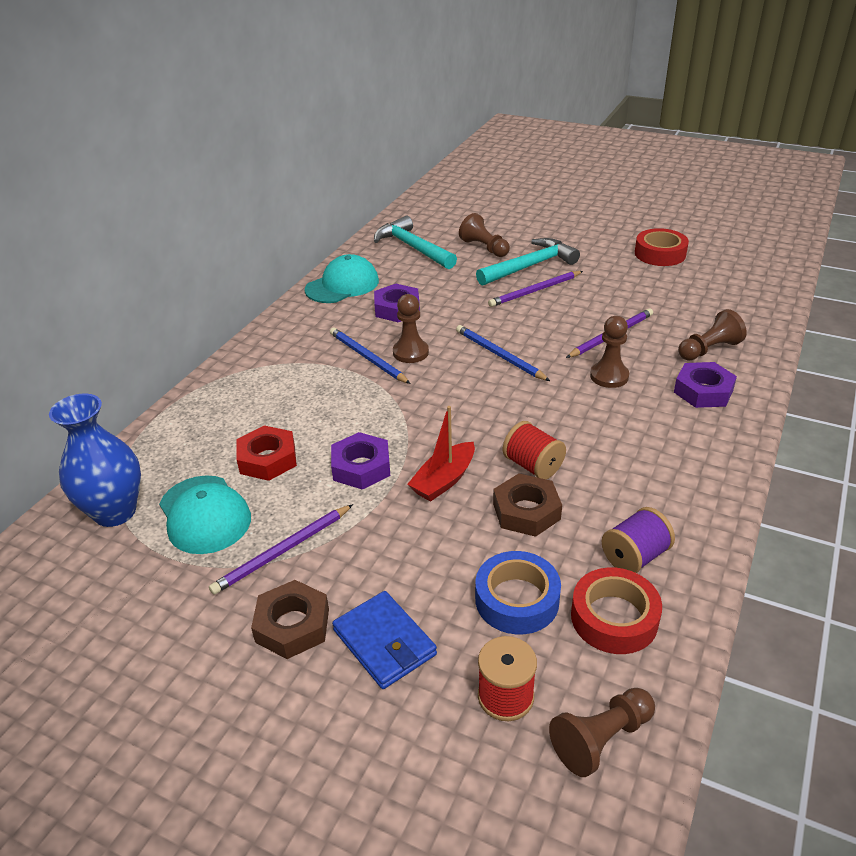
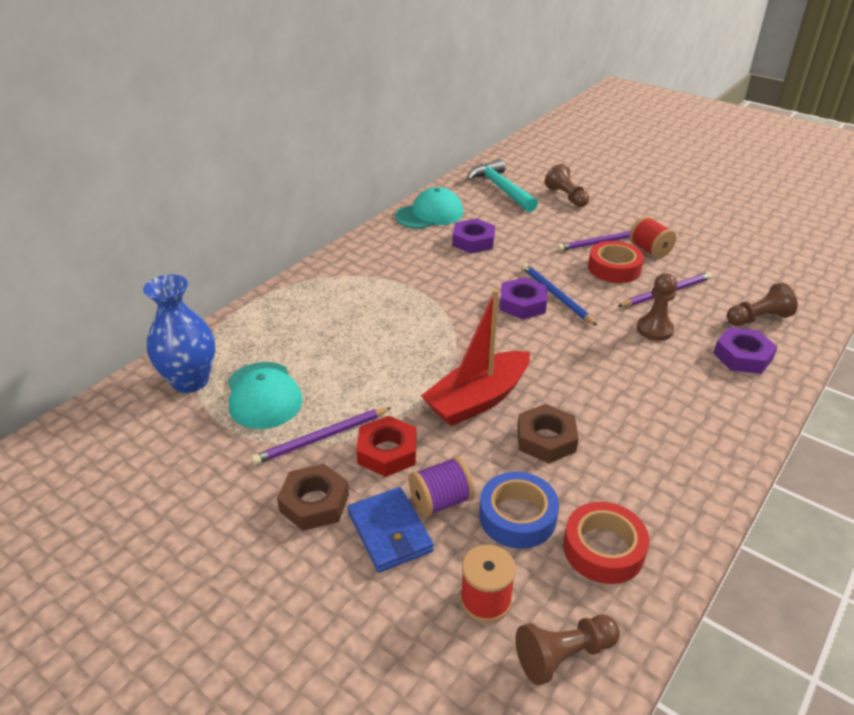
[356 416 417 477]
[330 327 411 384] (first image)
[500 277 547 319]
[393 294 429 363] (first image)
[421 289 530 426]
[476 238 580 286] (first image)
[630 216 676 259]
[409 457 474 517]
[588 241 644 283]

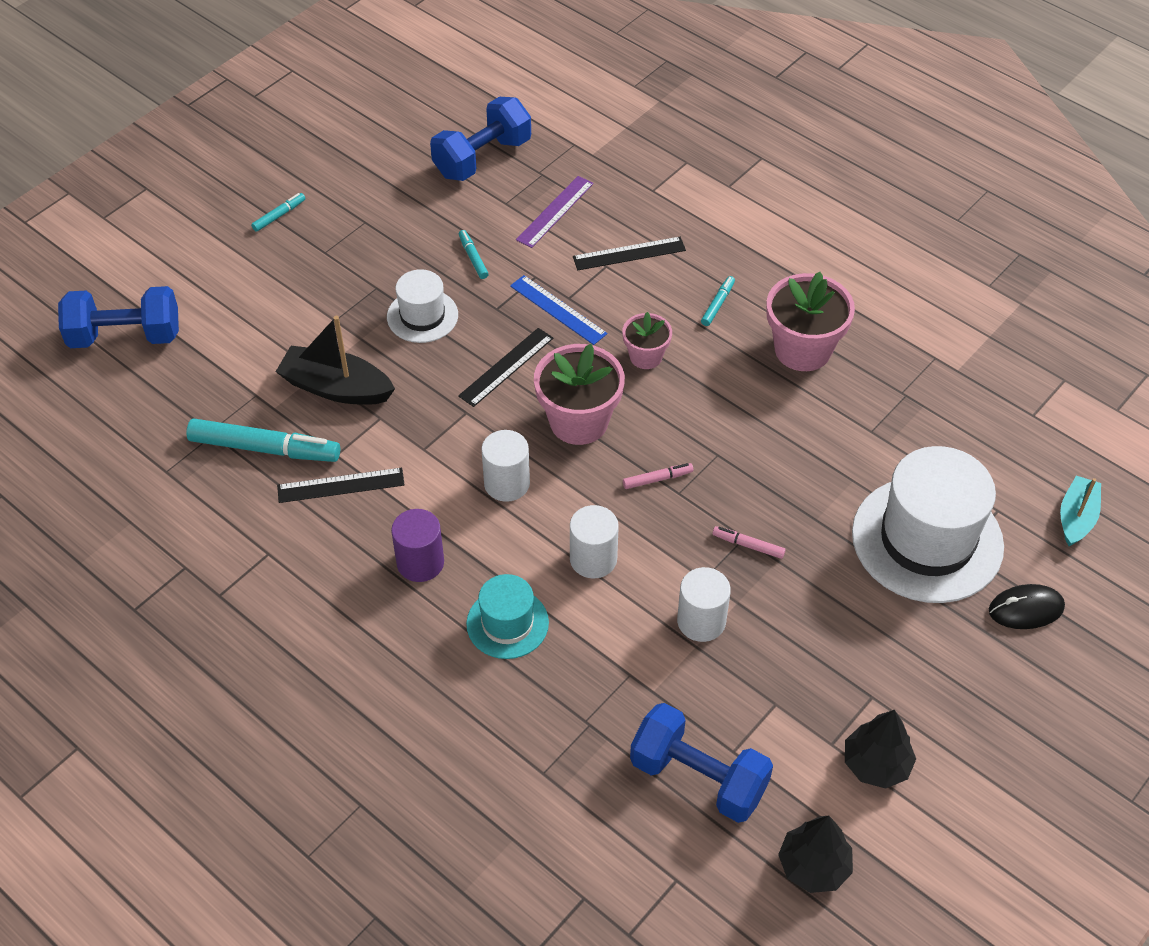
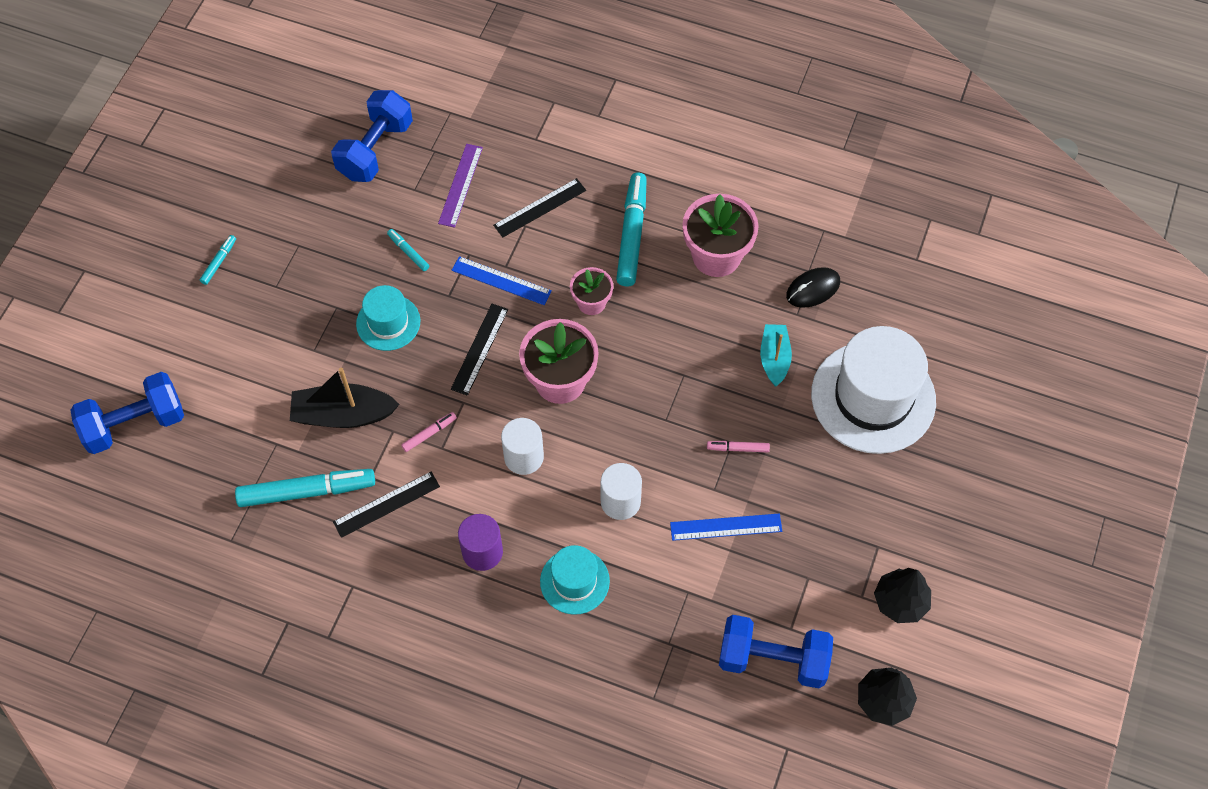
[356 285 420 351]
[401 412 457 452]
[670 514 782 541]
[616 173 647 286]
[786 267 840 308]
[760 324 792 386]

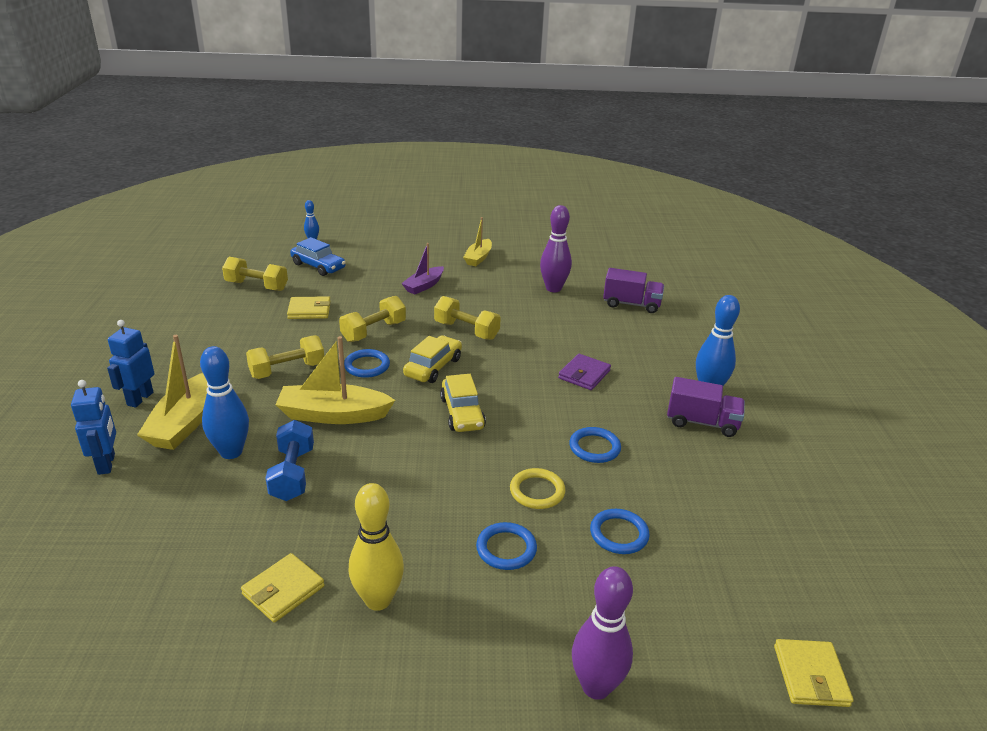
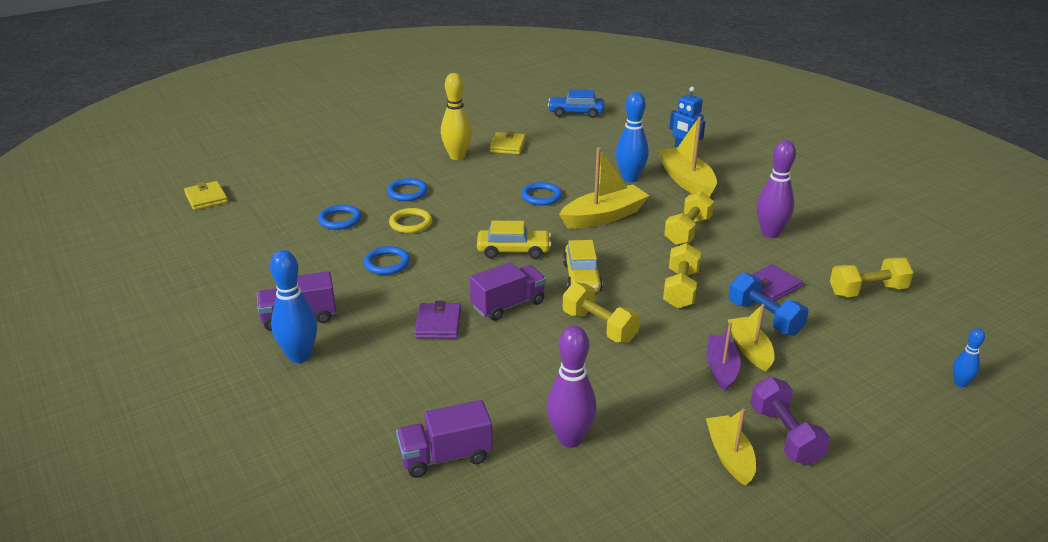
[107 320 154 408] (first image)
[728 272 809 336]
[752 264 803 302]
[548 89 604 118]
[521 182 562 206]
[563 282 640 343]
[477 221 551 259]
[757 140 796 238]
[470 262 546 321]
[728 304 775 371]
[750 377 830 465]

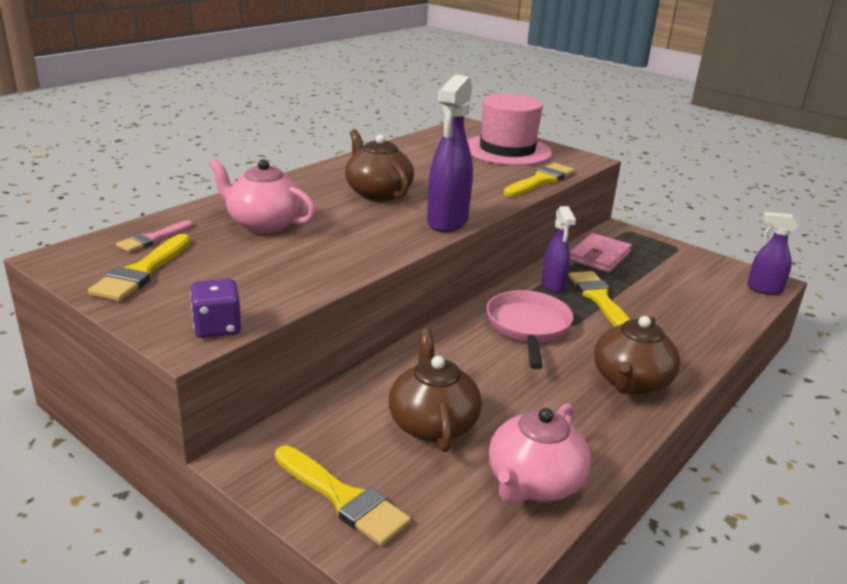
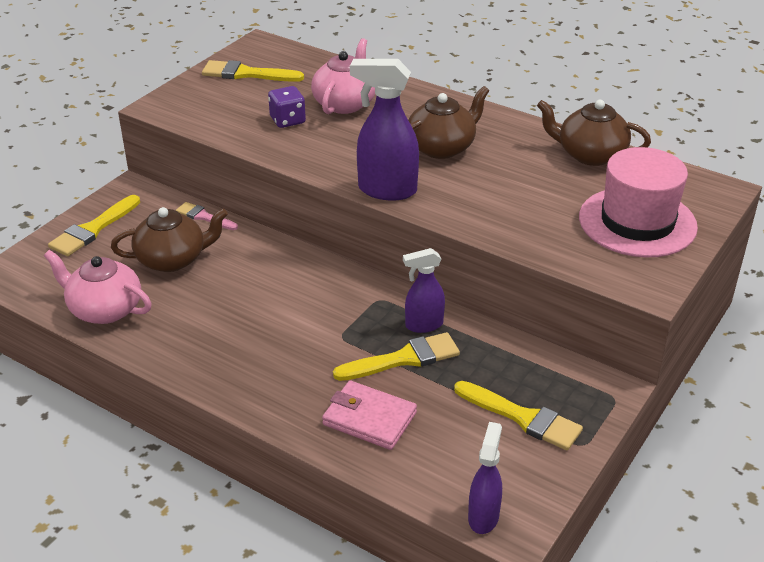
[176 202 238 230]
[268 86 306 128]
[486 290 573 369] (first image)
[454 381 583 450]
[322 381 417 450]
[537 100 651 166]

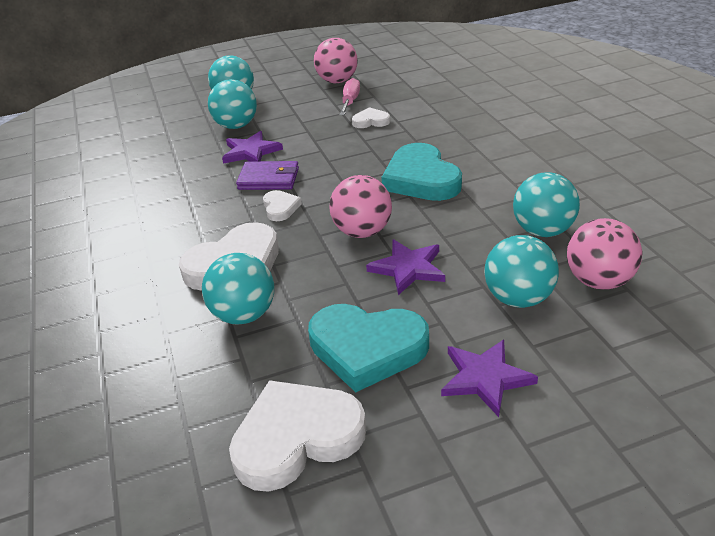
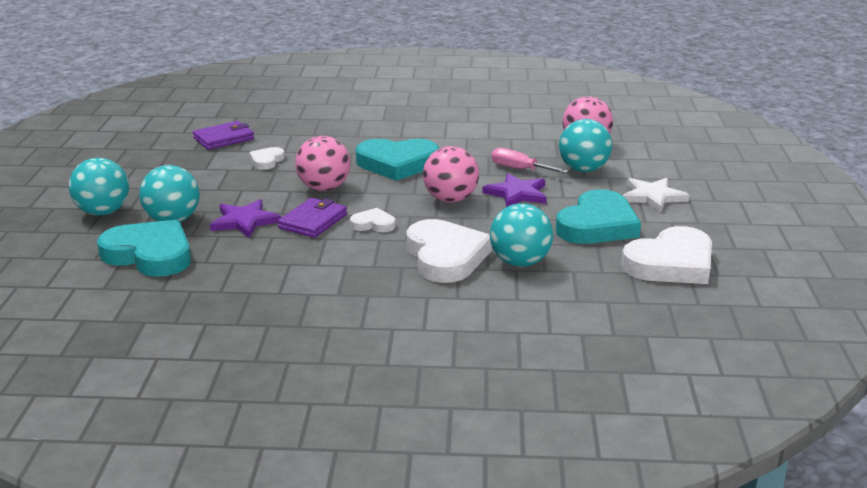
[621 226 712 284]
[295 136 351 191]
[491 148 568 173]
[622 178 690 213]
[513 172 580 237] (first image)
[97 219 191 277]
[193 121 254 150]

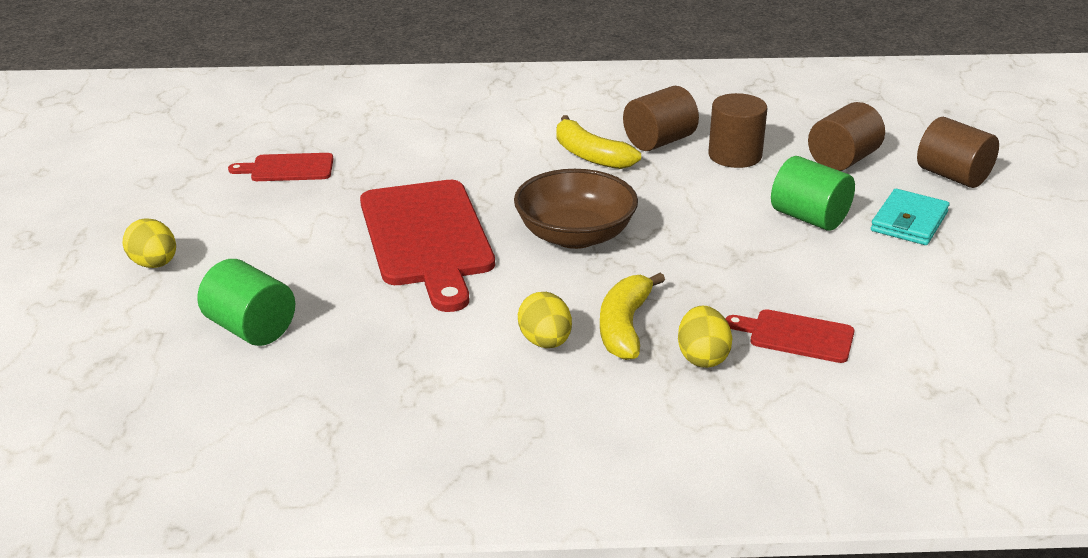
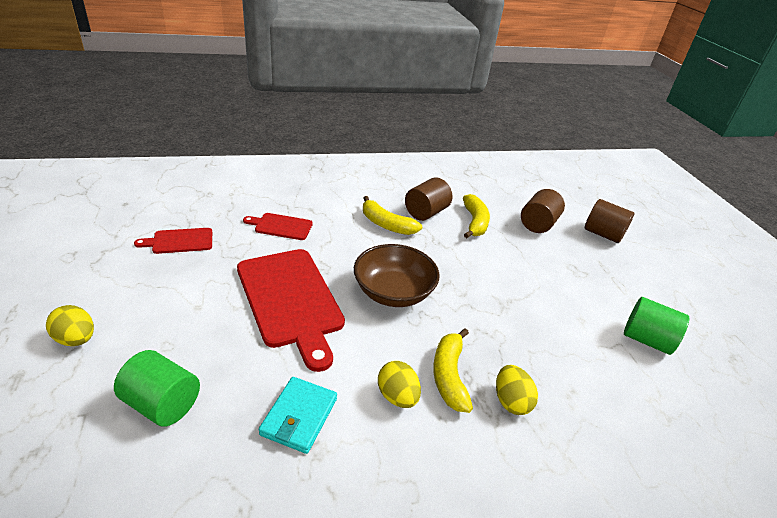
[463 194 490 238]
[243 213 313 240]
[624 297 689 355]
[259 377 337 454]

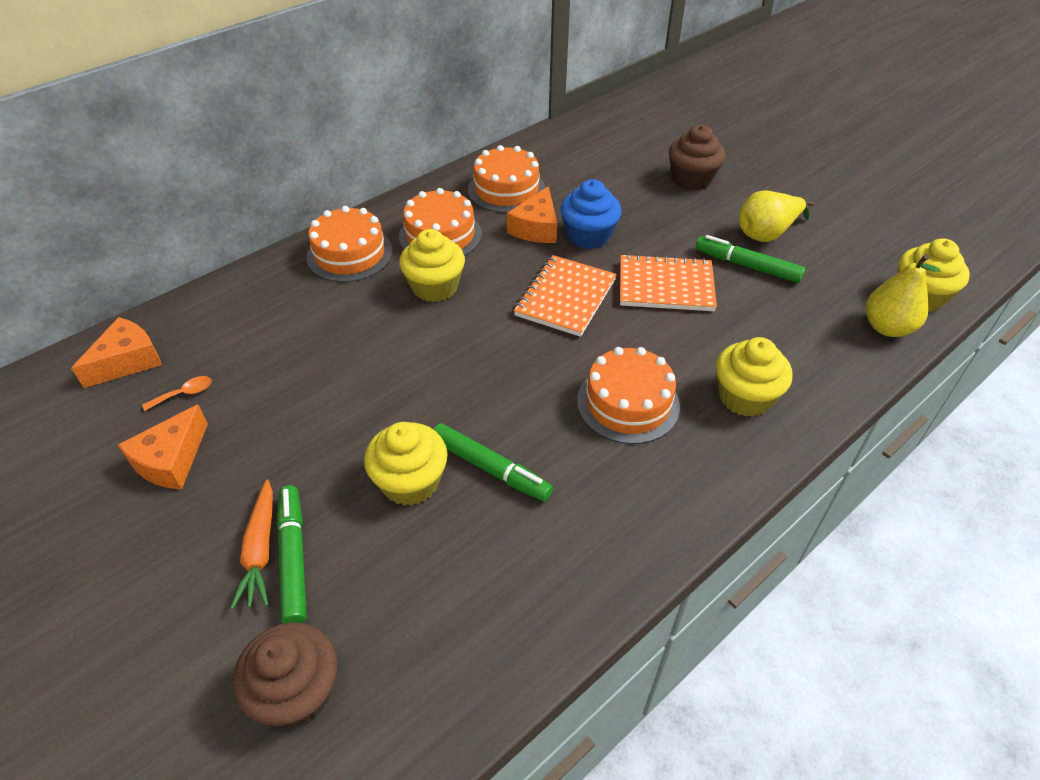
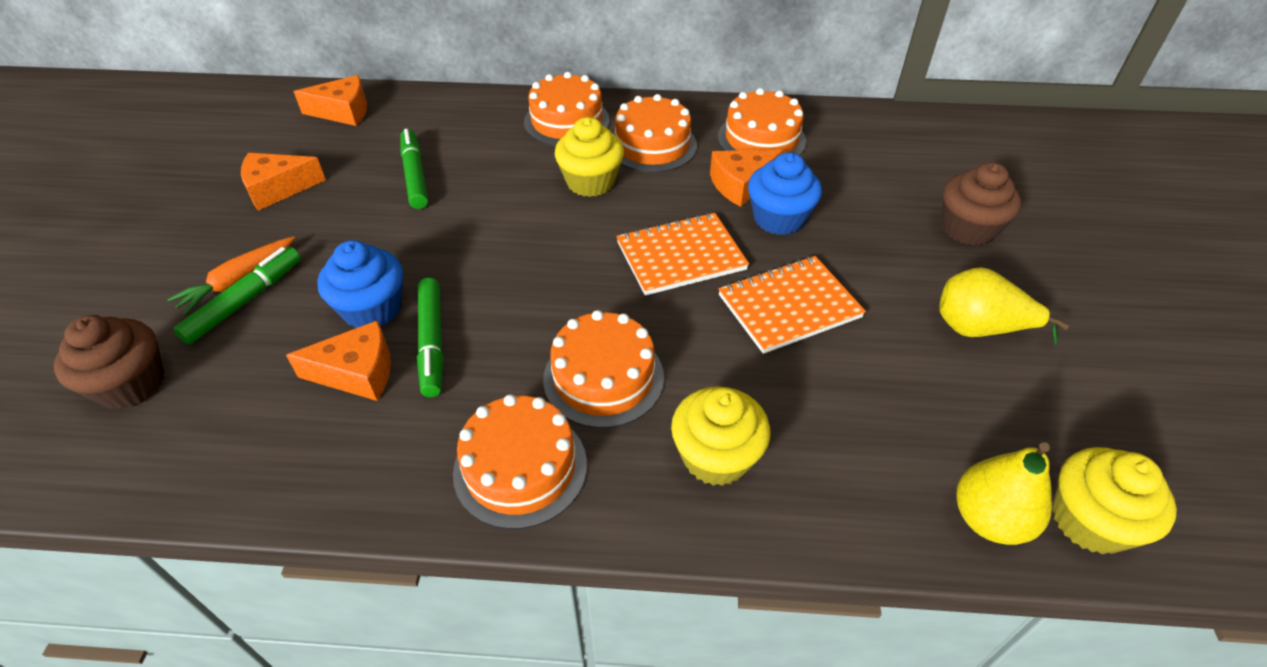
[142 376 212 411] (first image)
[317 240 403 328]
[718 256 866 354]
[400 129 428 209]
[286 320 391 401]
[453 394 587 529]

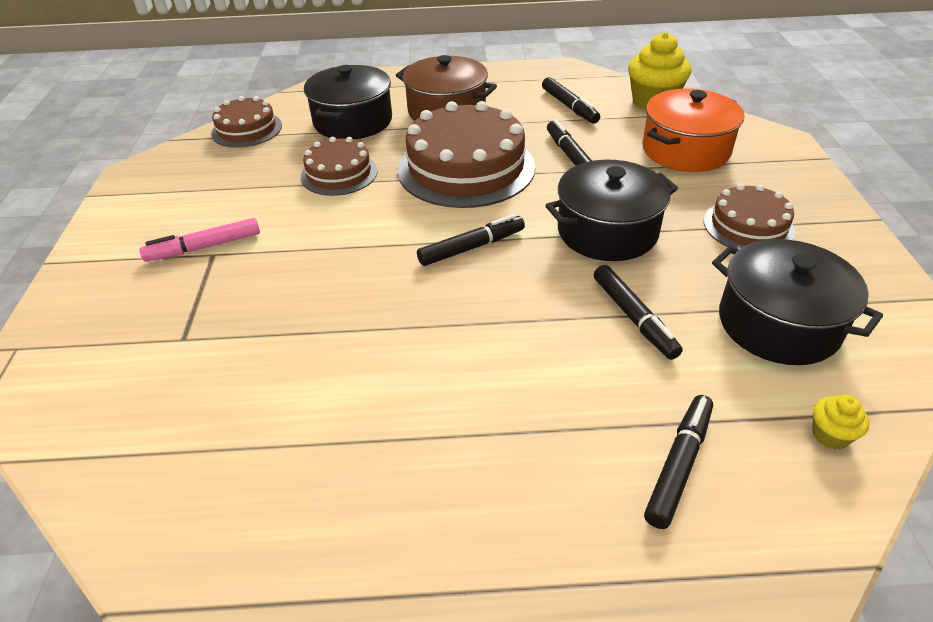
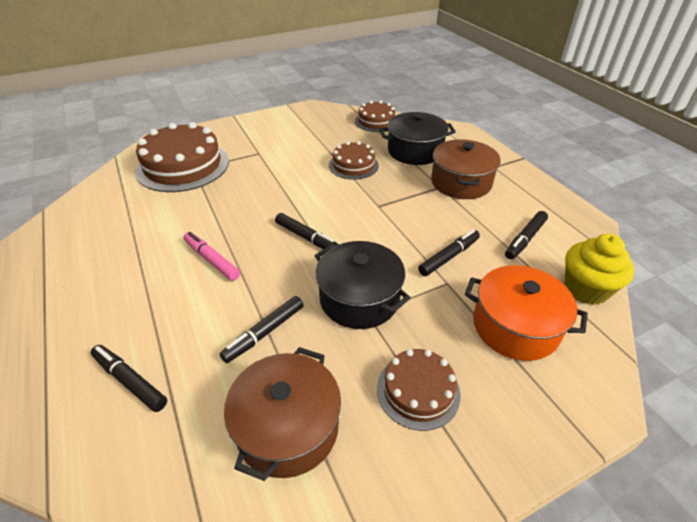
[184 232 240 281]
[135 122 229 192]
[91 345 167 412]
[224 347 341 481]
[812 395 869 450] (first image)

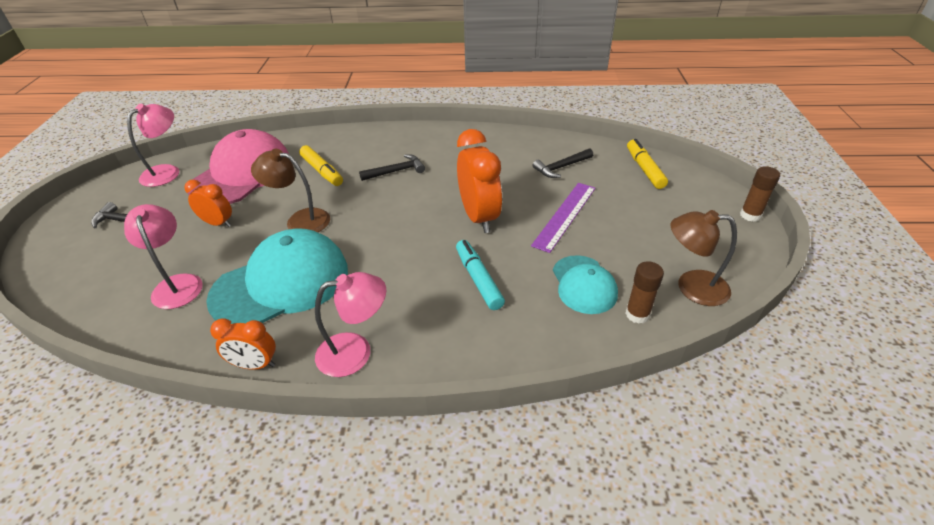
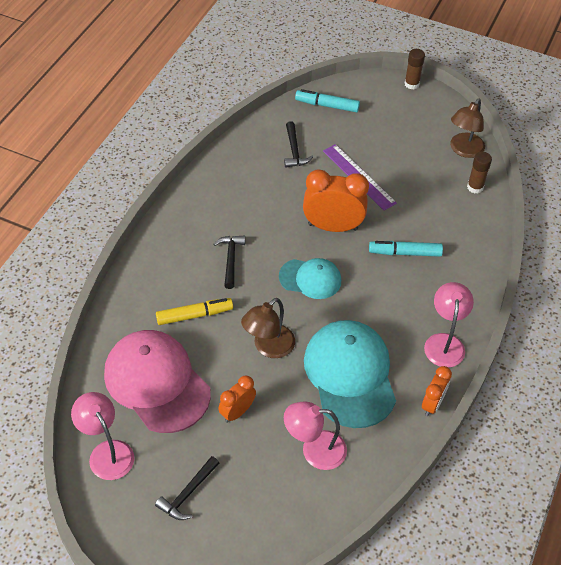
[279 258 341 299]
[295 89 360 112]

